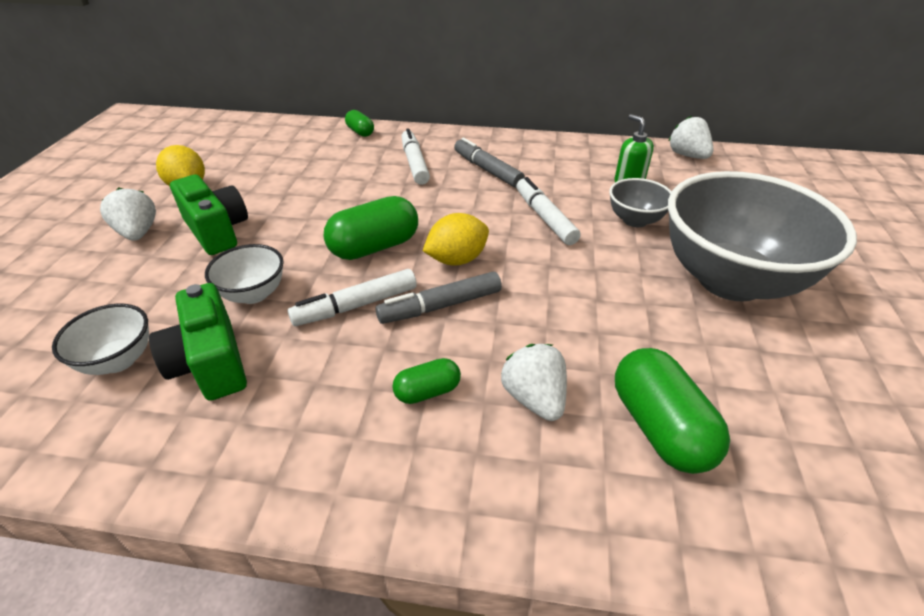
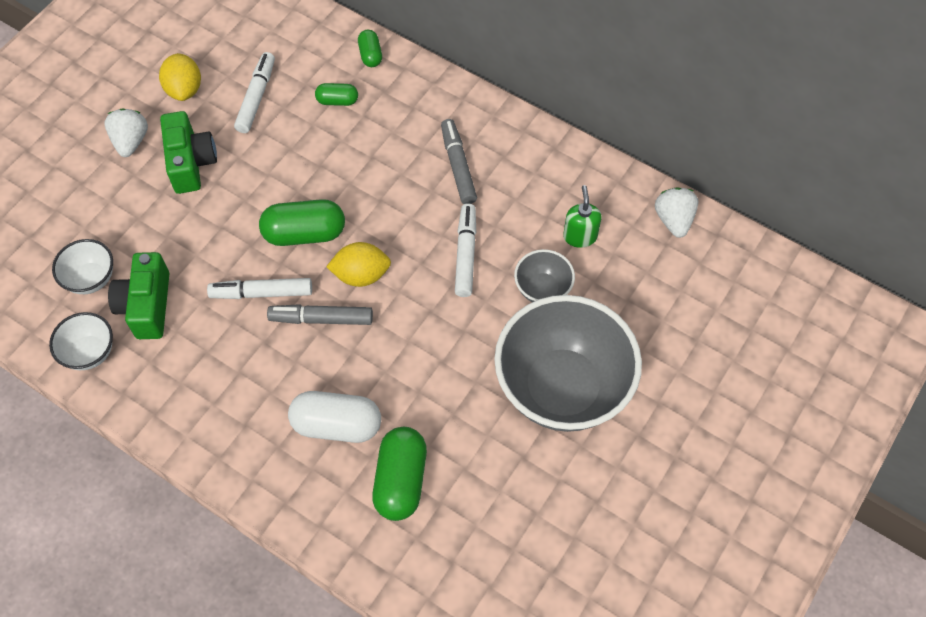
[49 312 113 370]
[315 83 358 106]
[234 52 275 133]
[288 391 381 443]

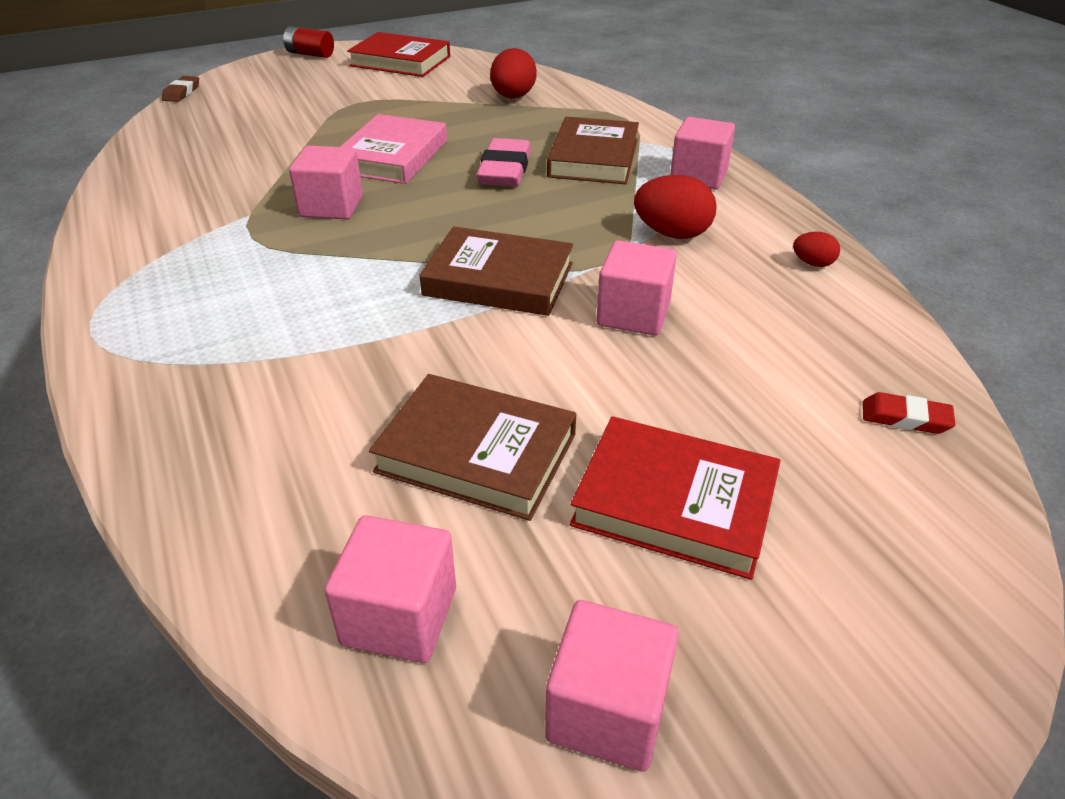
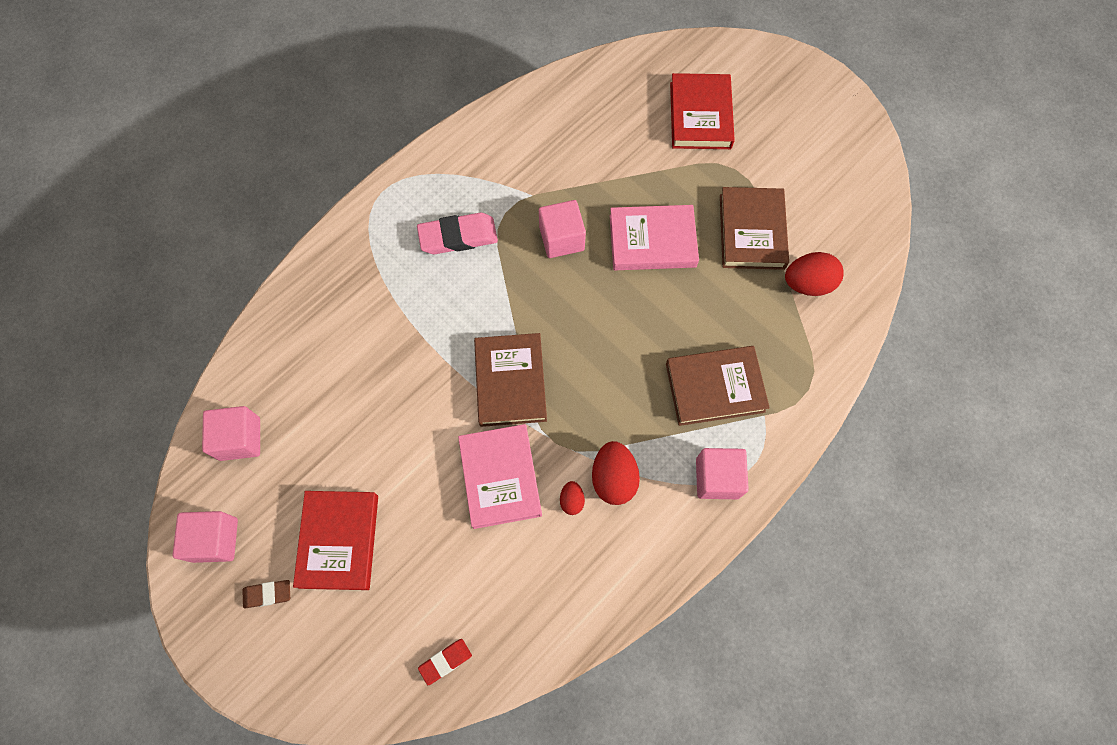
[242 580 290 608]
[283 26 334 58] (first image)
[670 73 735 149]
[720 187 789 270]
[417 213 498 254]
[458 424 542 529]
[560 481 585 515]
[418 639 472 685]

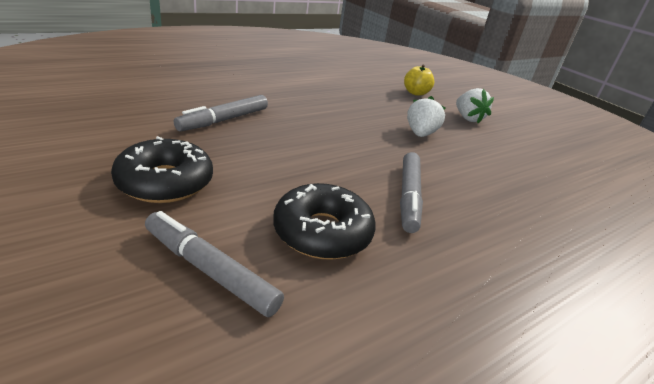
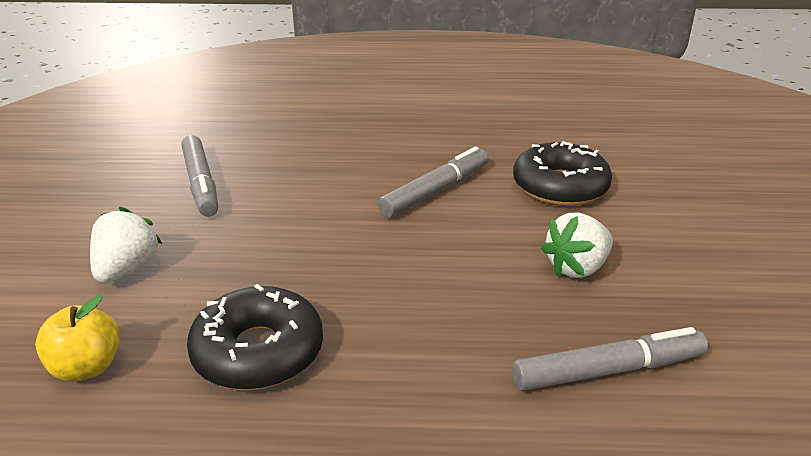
[187 284 323 390]
[182 135 218 217]
[541 212 613 278]

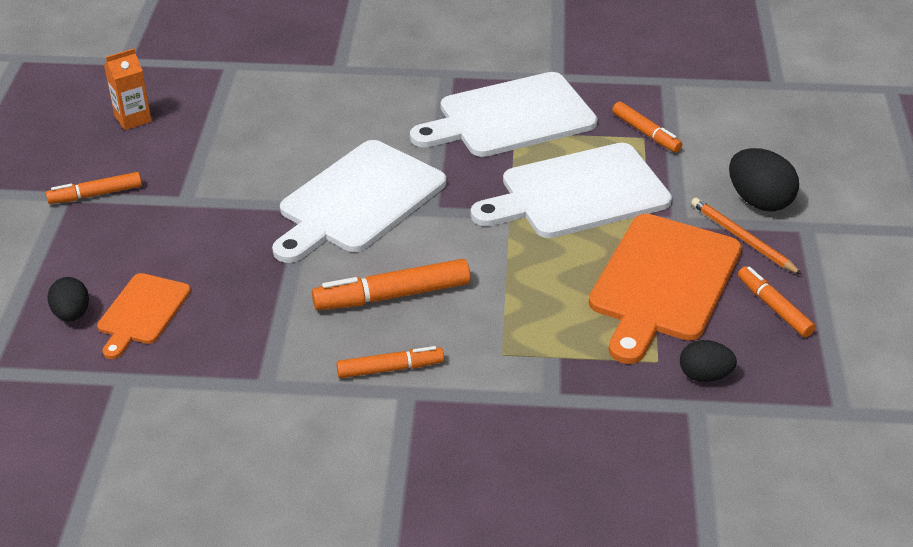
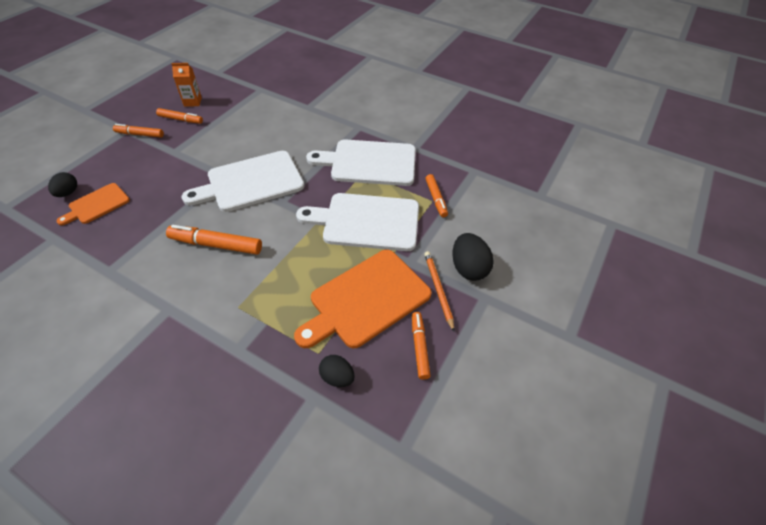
[156 108 203 124]

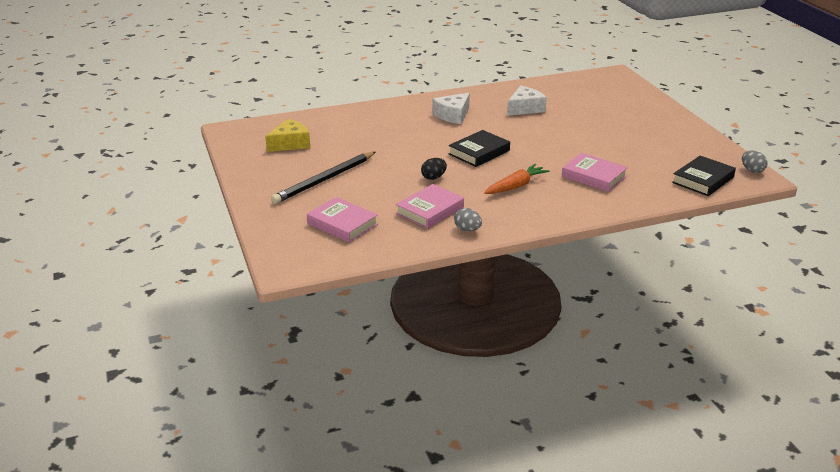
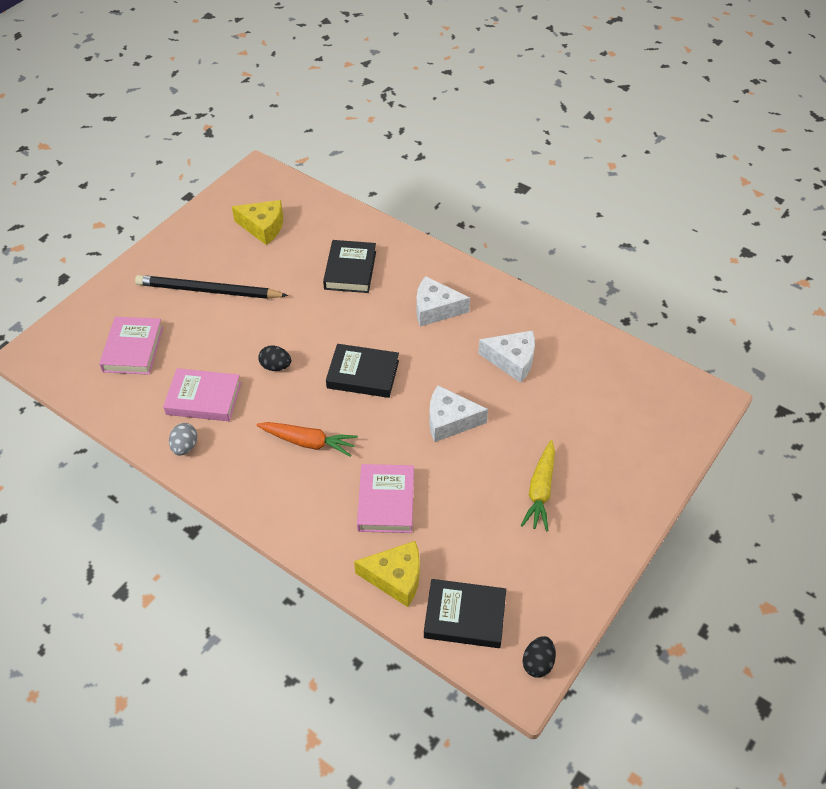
[523 636 556 678]
[323 240 376 293]
[354 541 420 607]
[429 385 488 442]
[521 440 555 531]

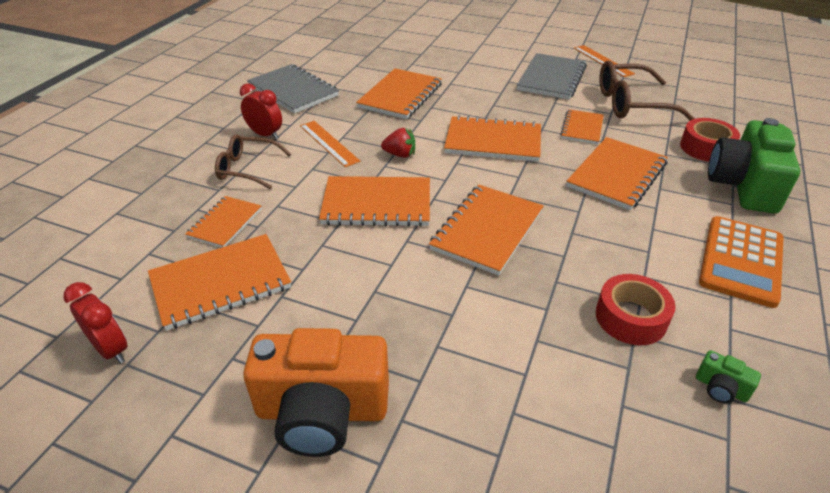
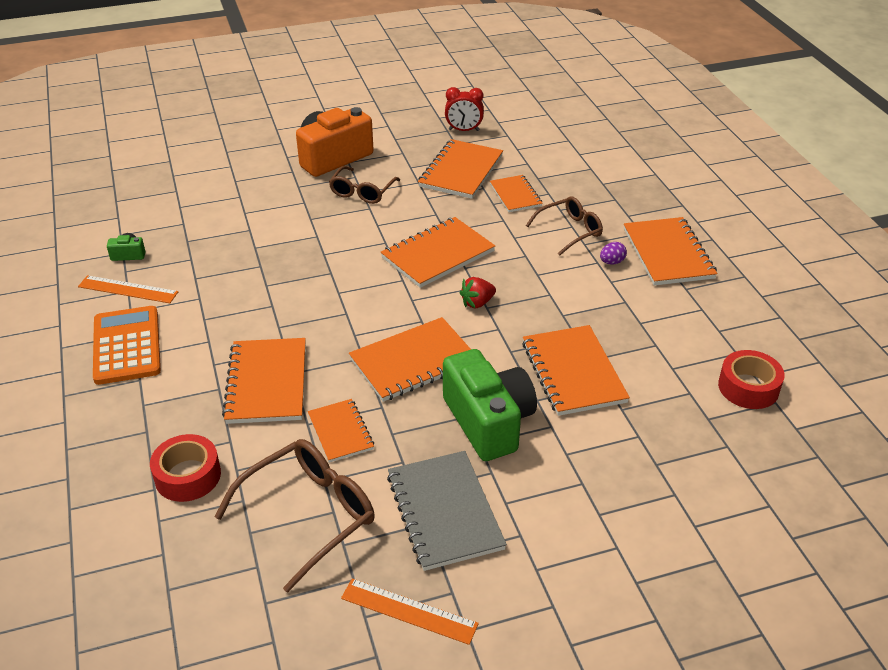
[600 242 627 265]
[247 64 339 114] (first image)
[78 275 178 303]
[624 217 717 285]
[718 350 785 409]
[443 349 537 461]
[329 166 400 204]

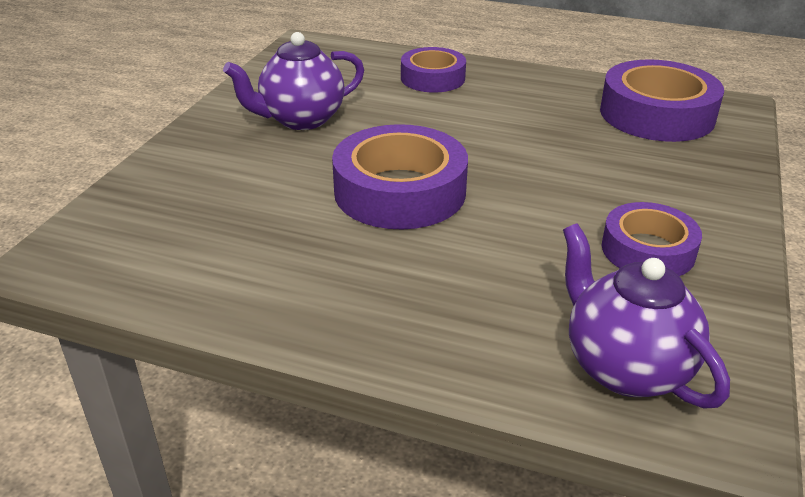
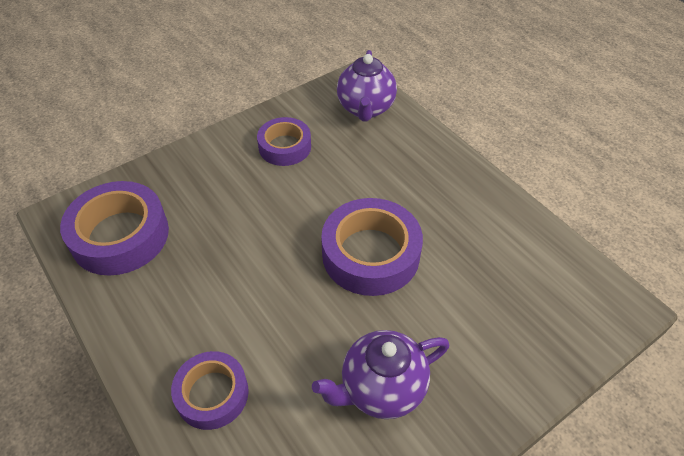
[312 330 449 419]

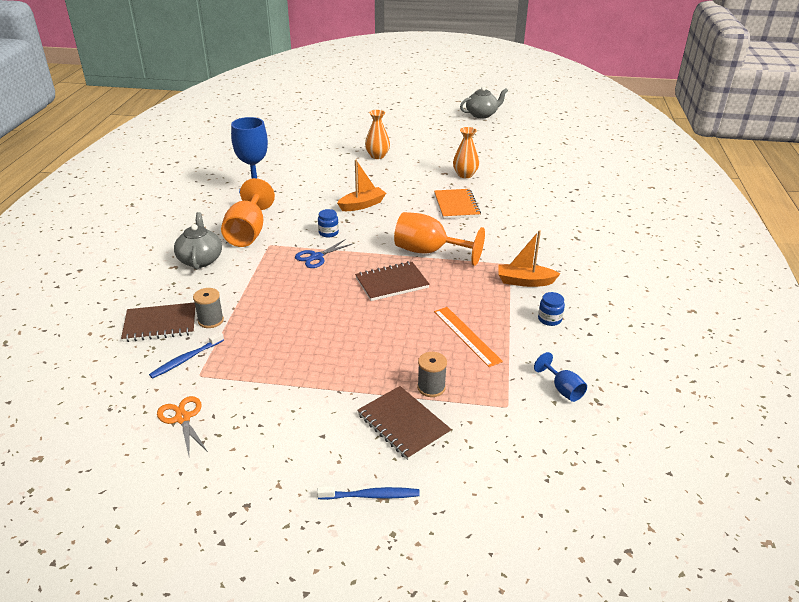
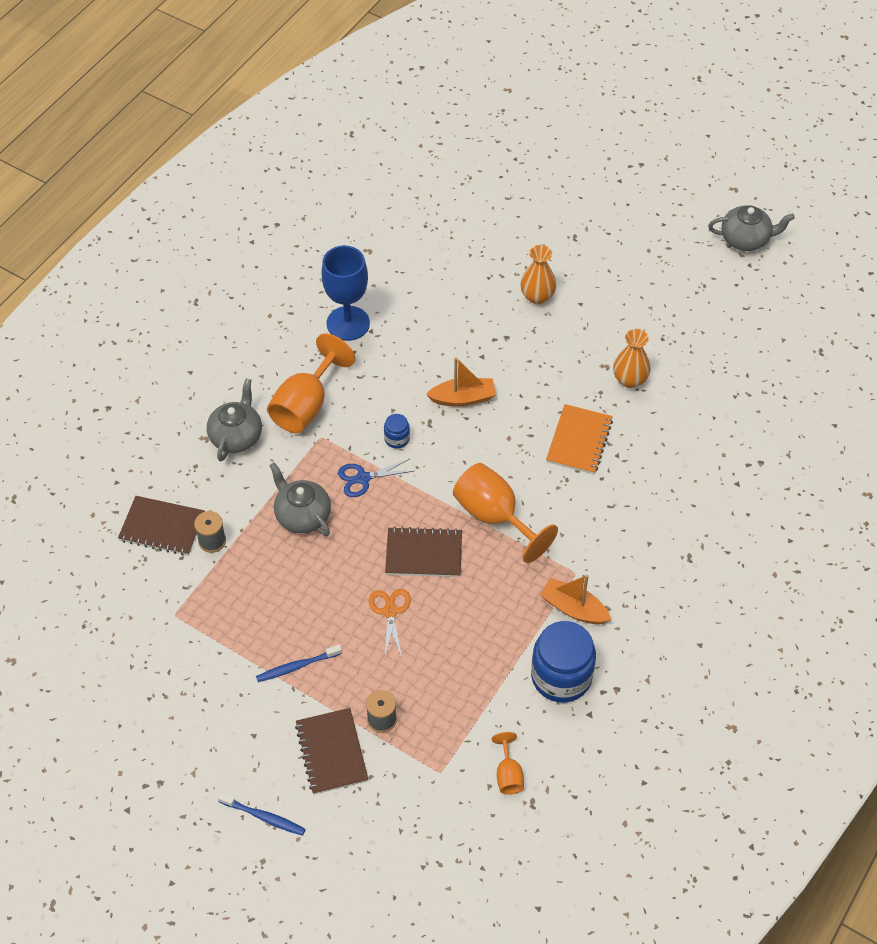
[256 645 342 682]
[369 589 411 658]
[434 307 503 367] (first image)
[492 732 524 794]
[531 621 596 703]
[269 463 331 536]

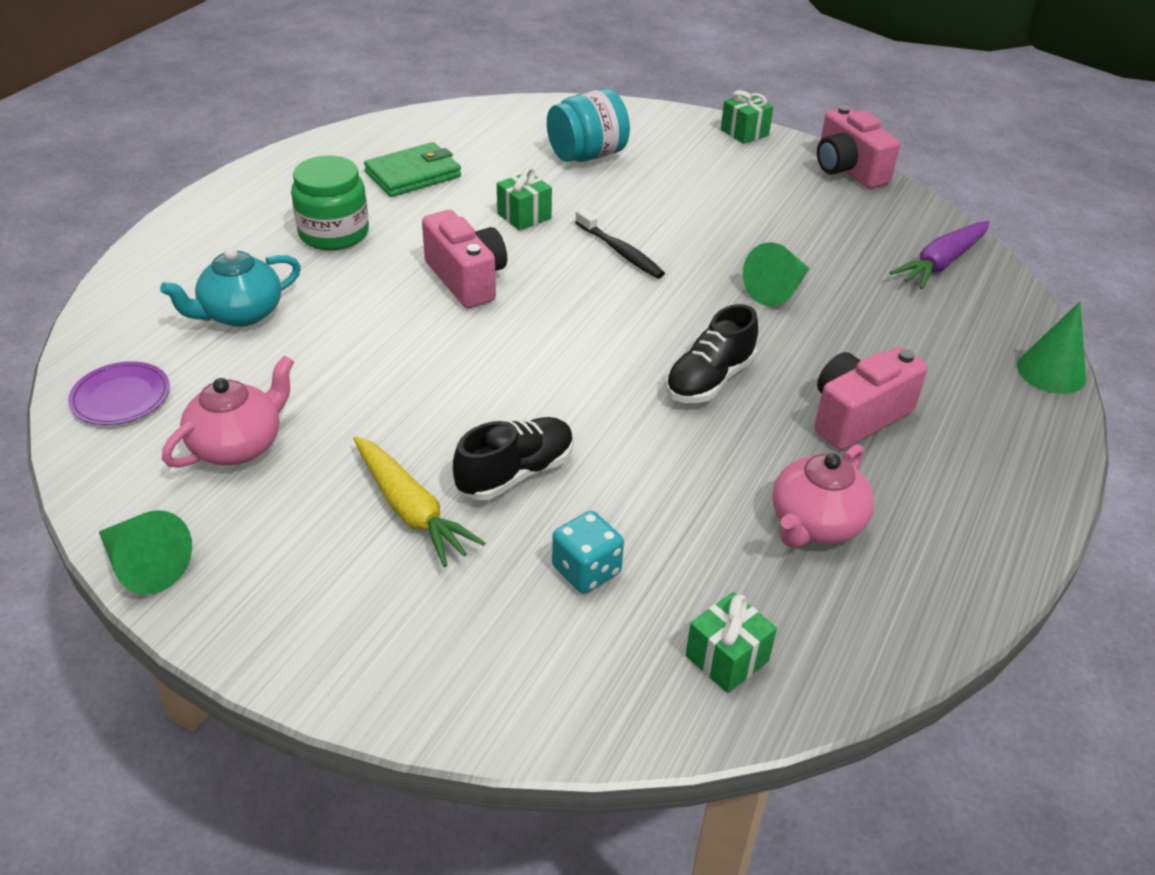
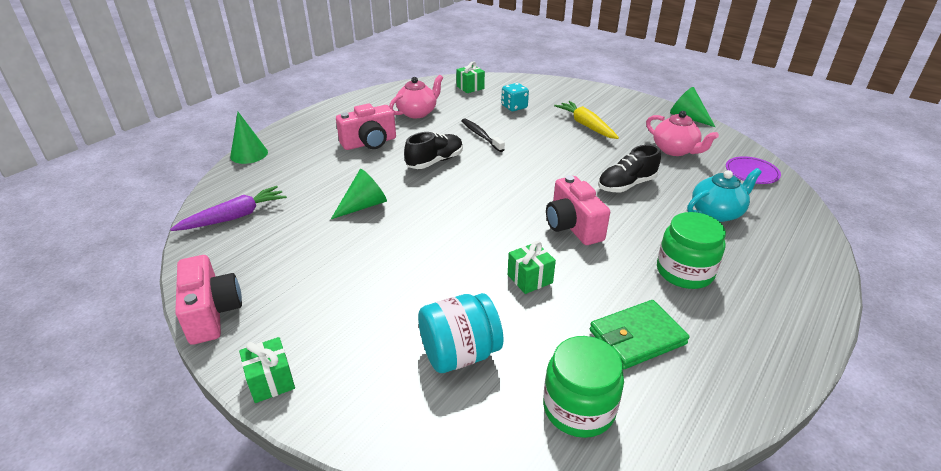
[646 111 719 156]
[598 145 661 192]
[462 119 505 152]
[543 336 624 438]

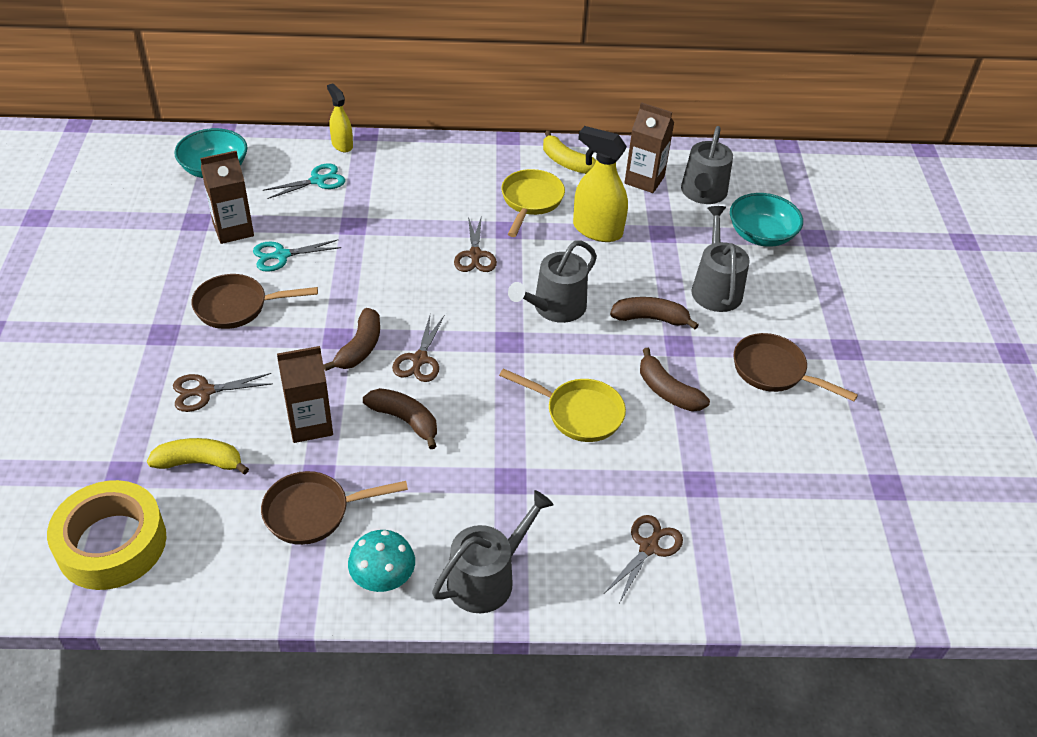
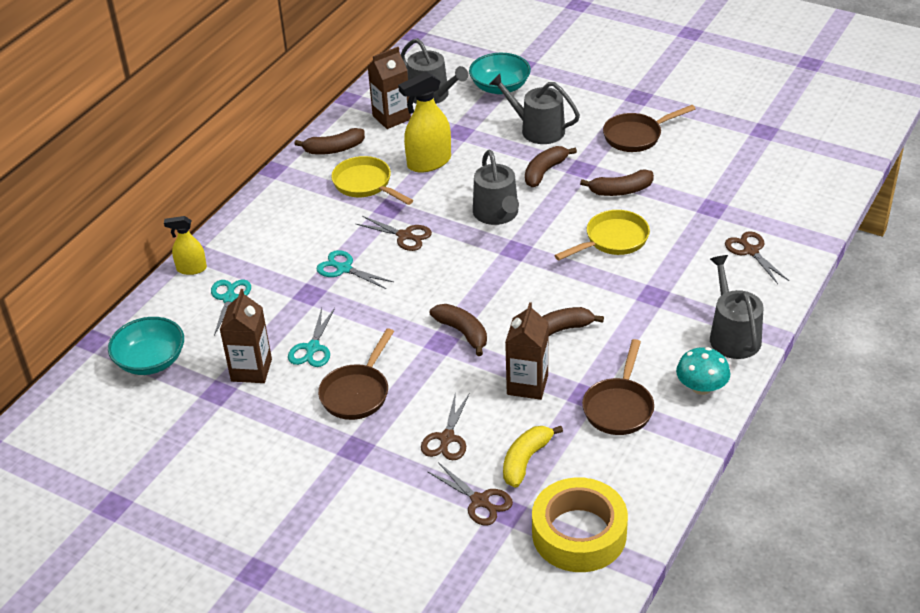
[428 462 513 525]
[294 128 365 155]
[316 250 393 289]

